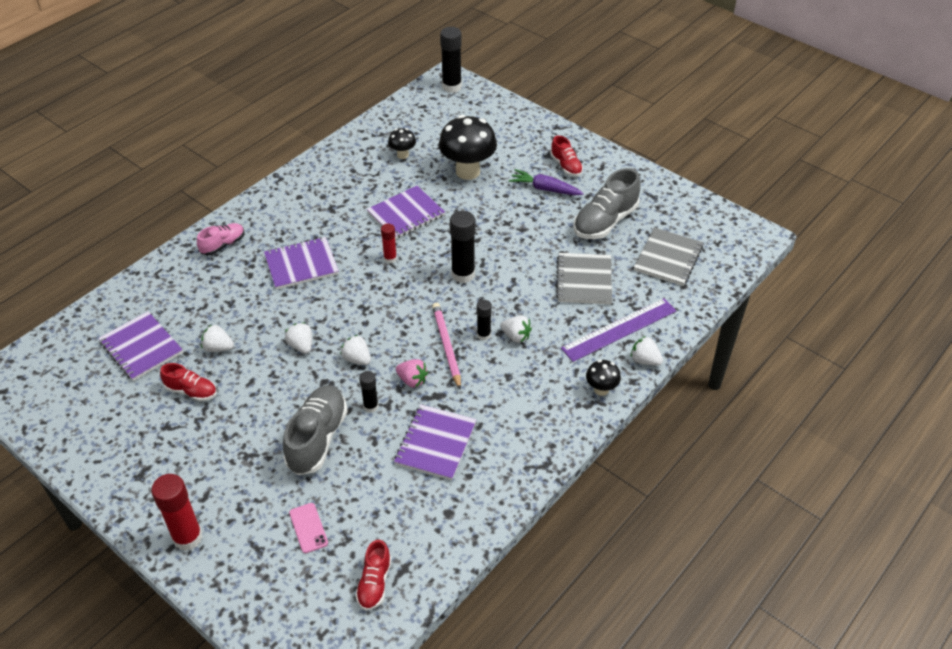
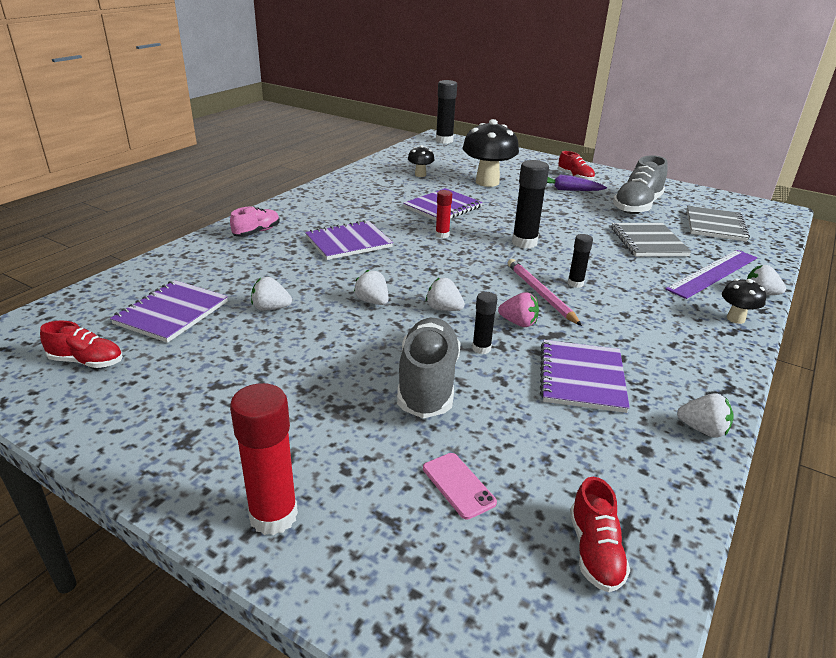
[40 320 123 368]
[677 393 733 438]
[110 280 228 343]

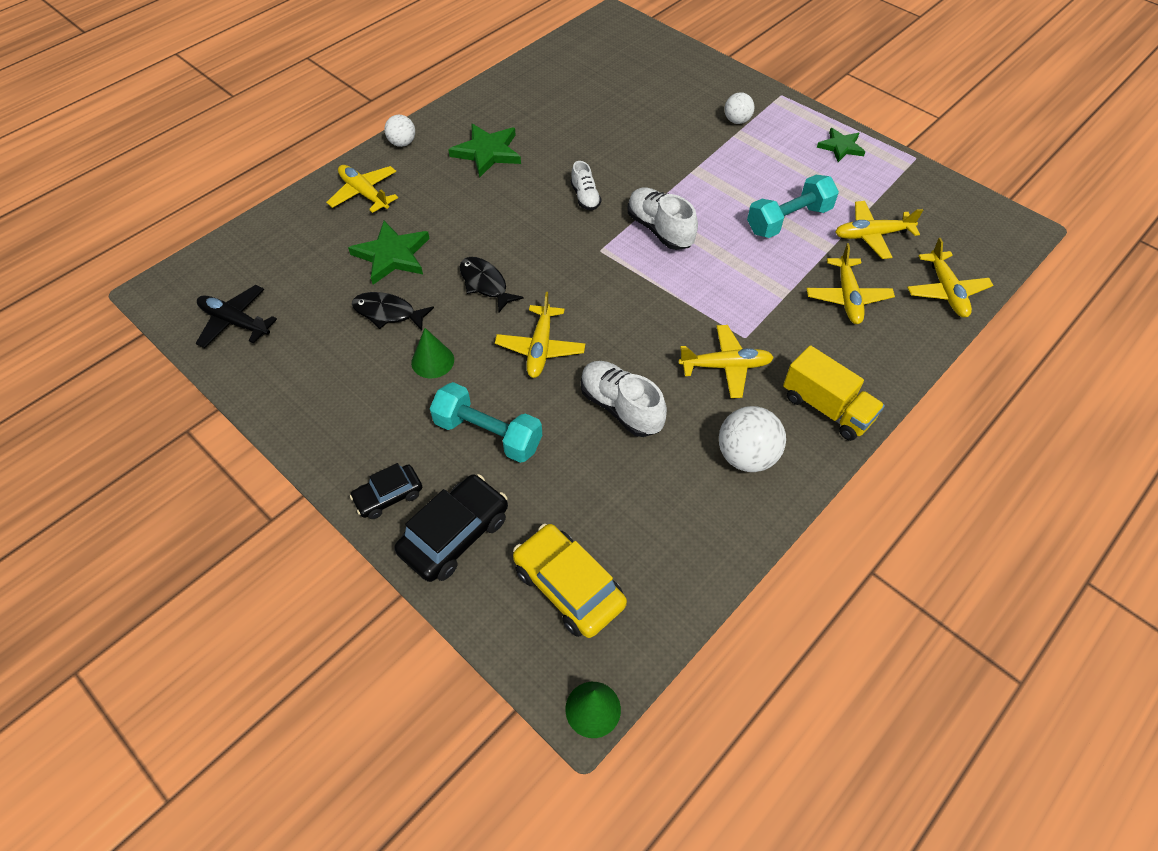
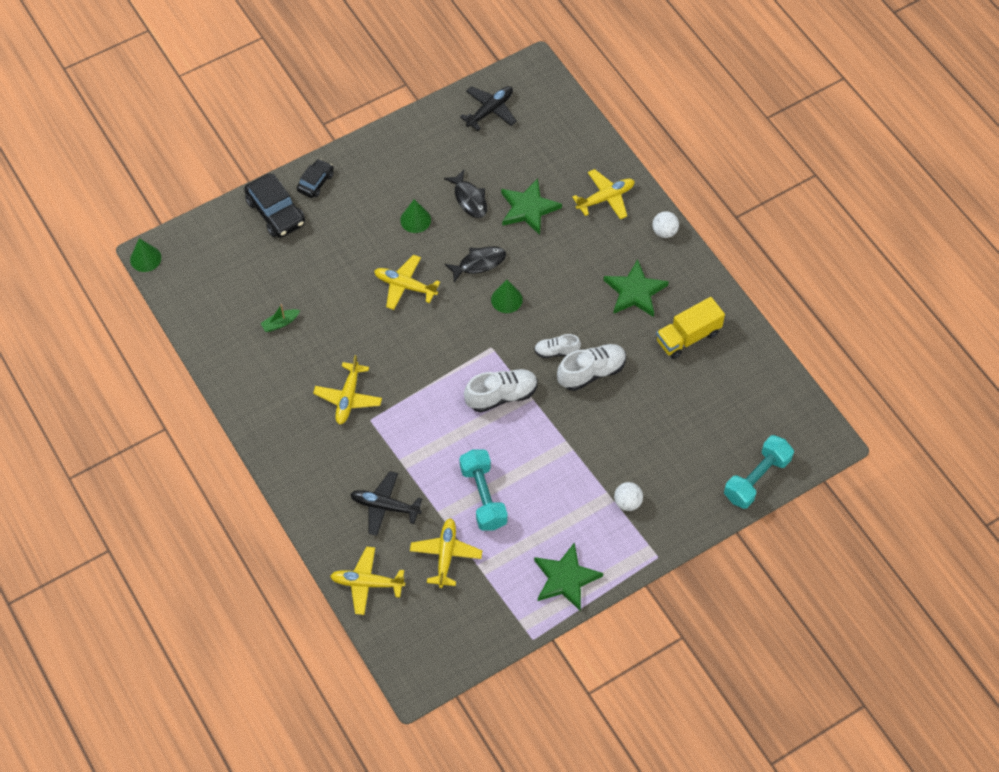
[513 524 627 638] (first image)
[719 406 786 472] (first image)
[260 304 300 332]
[491 280 523 313]
[724 435 794 509]
[557 344 626 391]
[656 297 725 359]
[350 471 422 536]
[297 159 334 198]
[444 170 487 218]
[534 542 603 611]

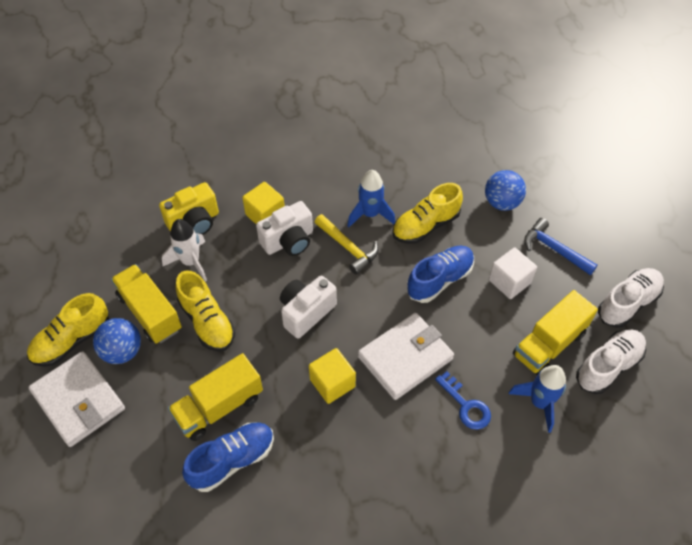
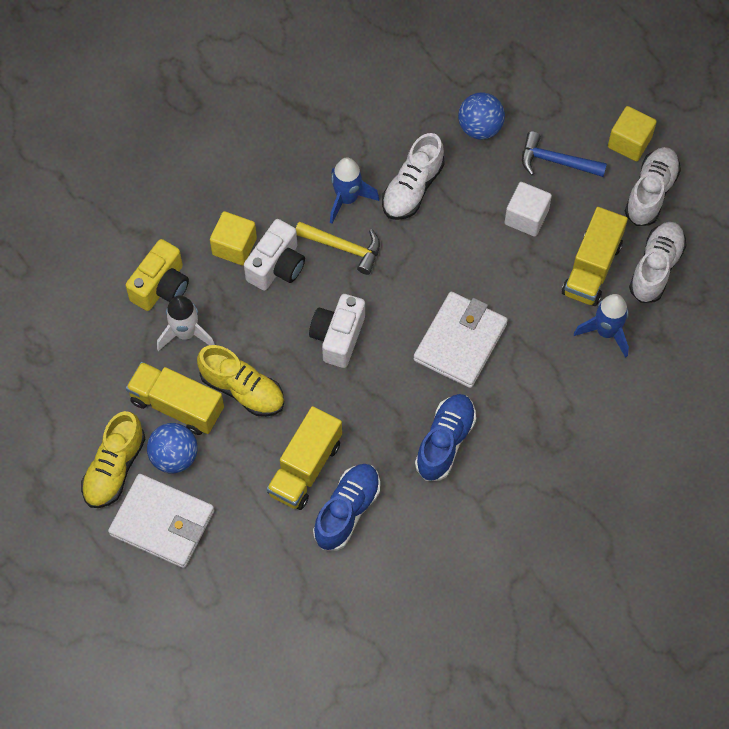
[435 371 491 430] (first image)
[608 106 657 161]
[415 394 476 481]
[382 133 445 220]

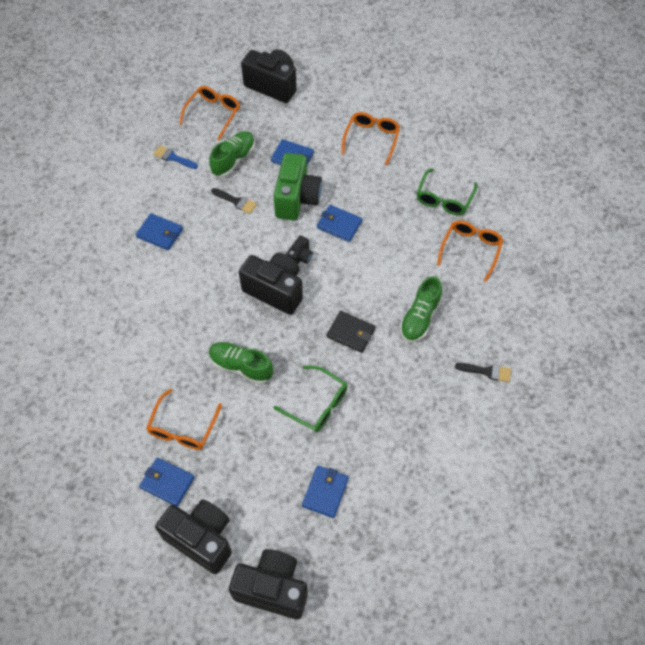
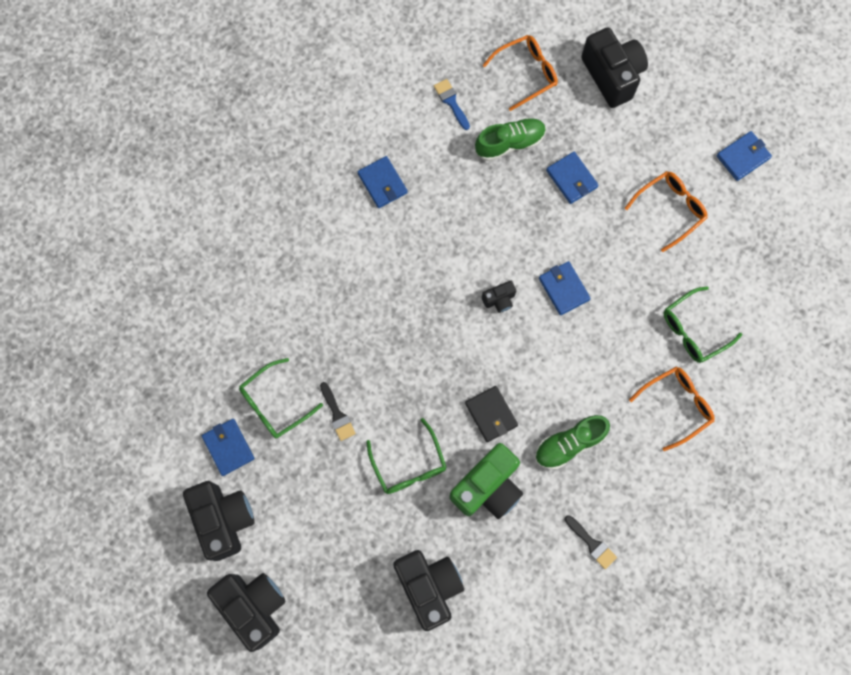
[209 342 274 385] (first image)
[320 382 356 441]
[393 550 464 631]
[449 443 523 519]
[717 131 772 181]
[239 358 323 438]

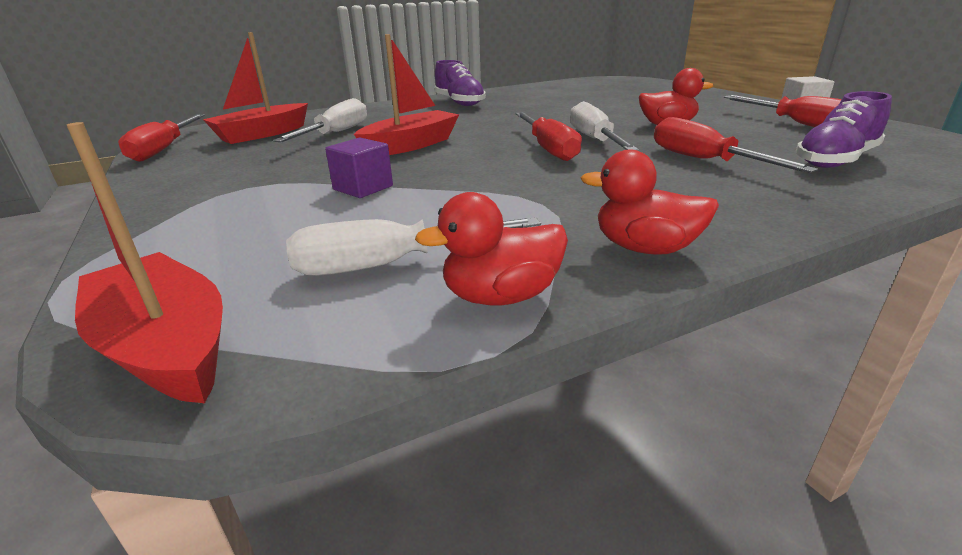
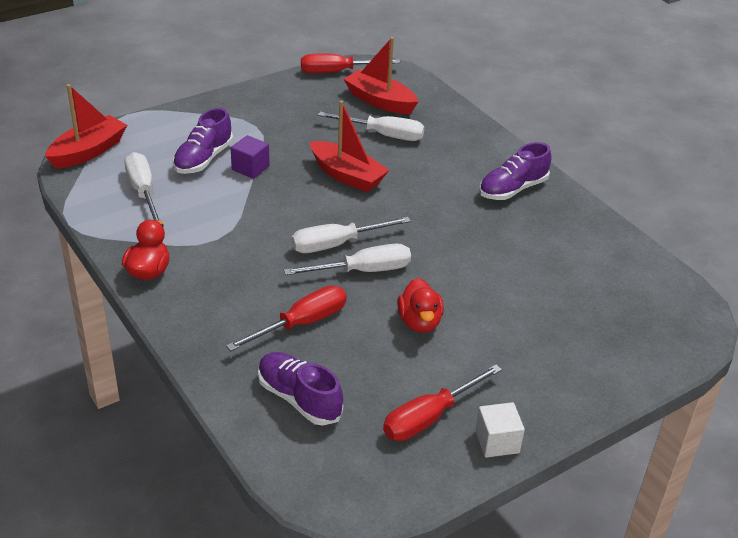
[415 192 568 306] (first image)
[173 108 233 174]
[291 217 411 253]

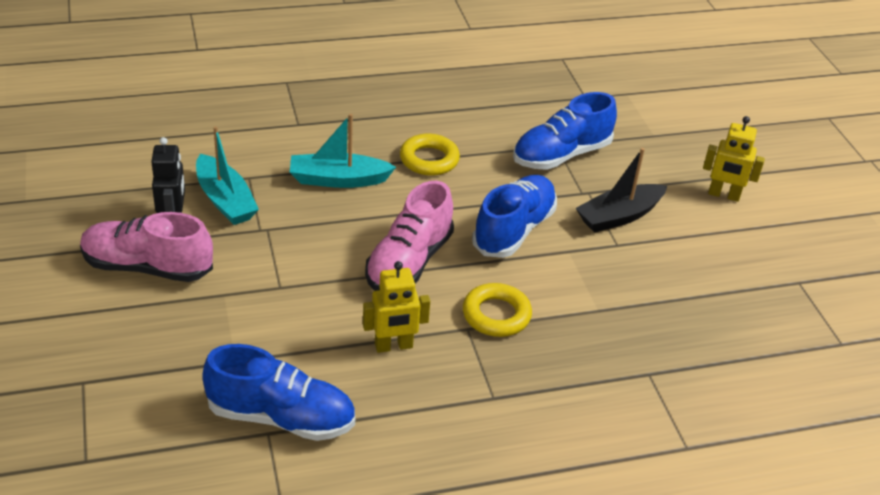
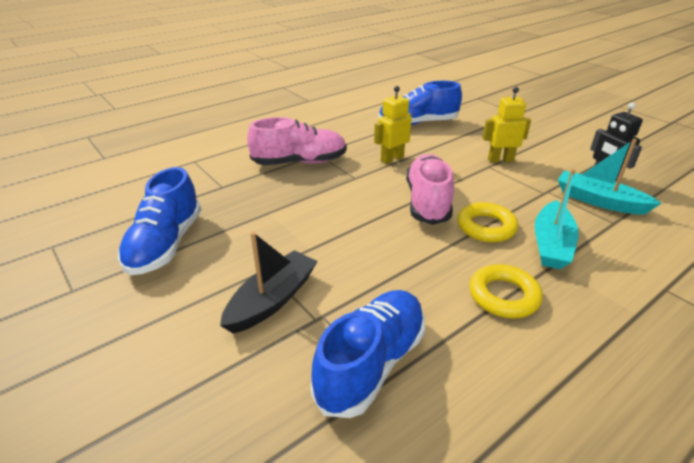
[247 117 347 165]
[458 202 518 242]
[118 167 201 275]
[483 87 531 163]
[535 169 579 269]

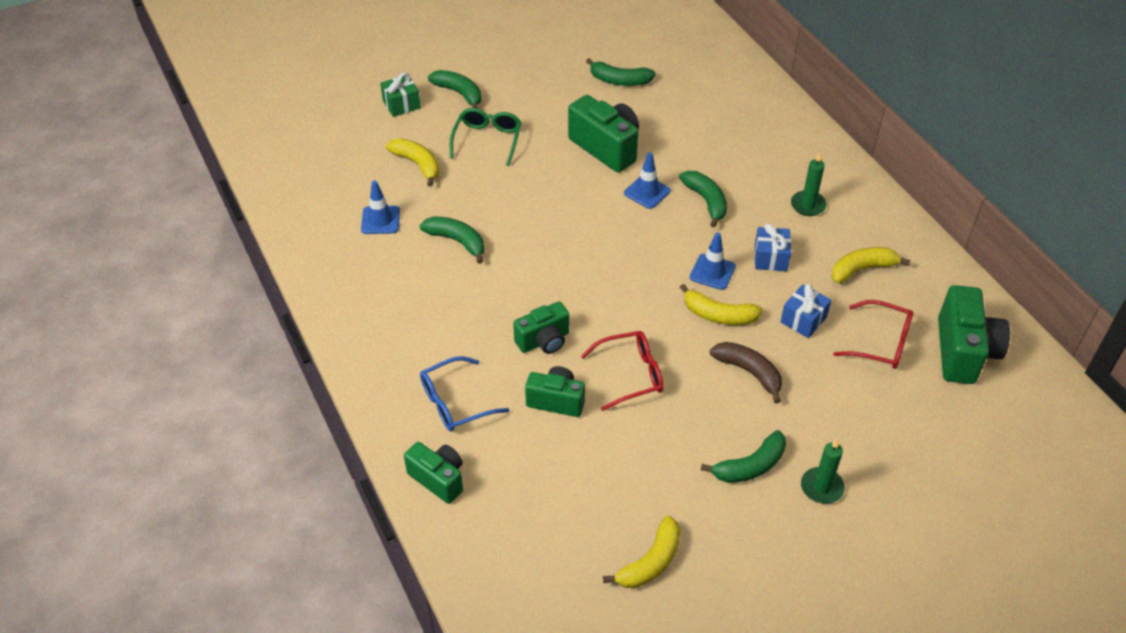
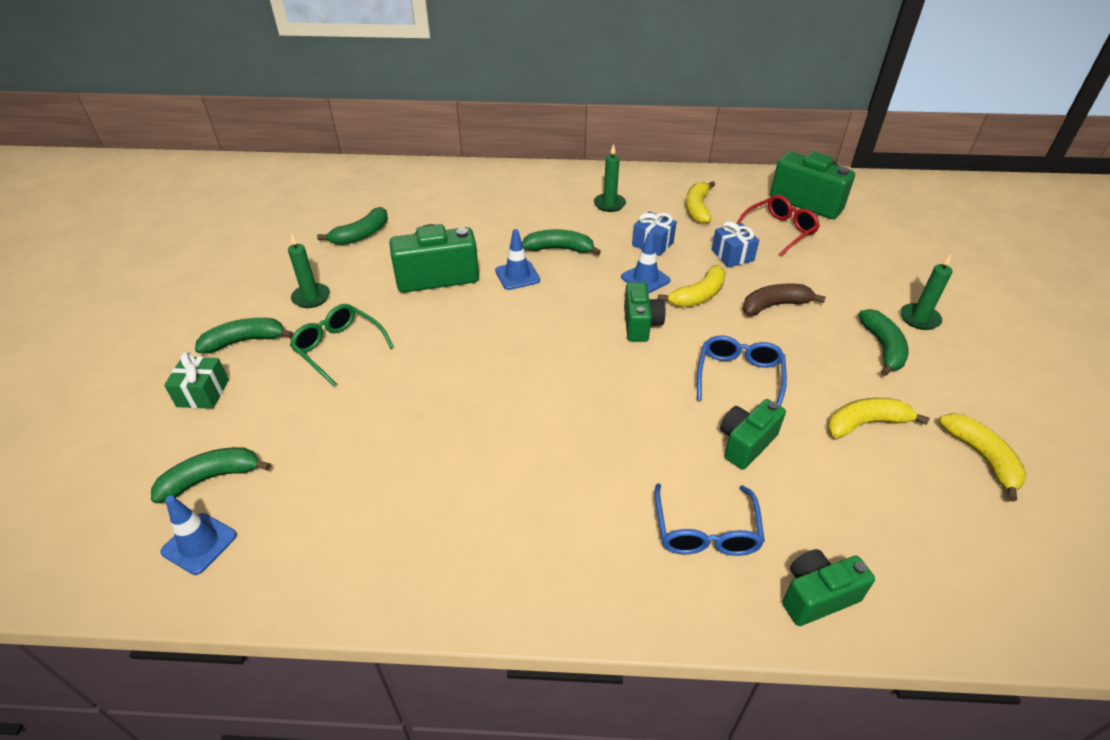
[288 233 330 308]
[160 496 237 575]
[828 398 930 438]
[151 447 271 503]
[624 282 666 342]
[697 335 787 406]

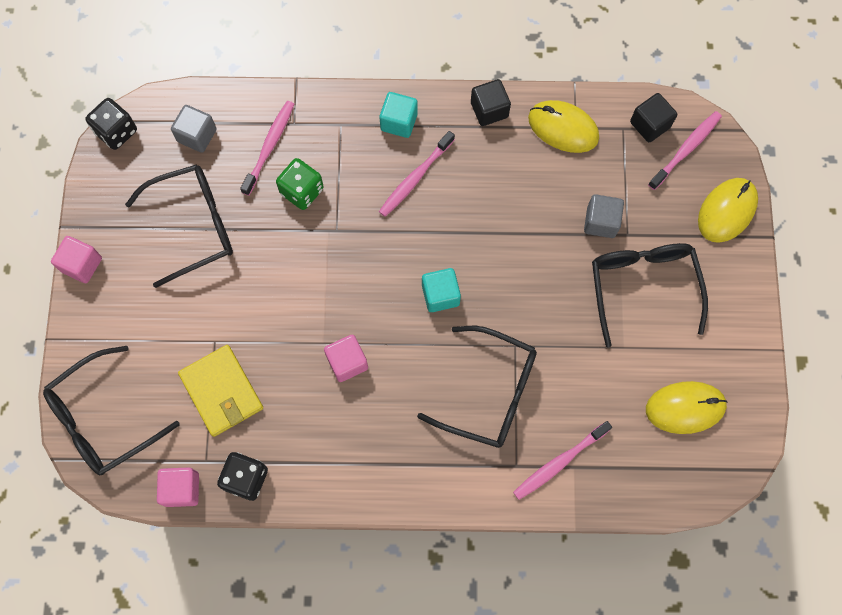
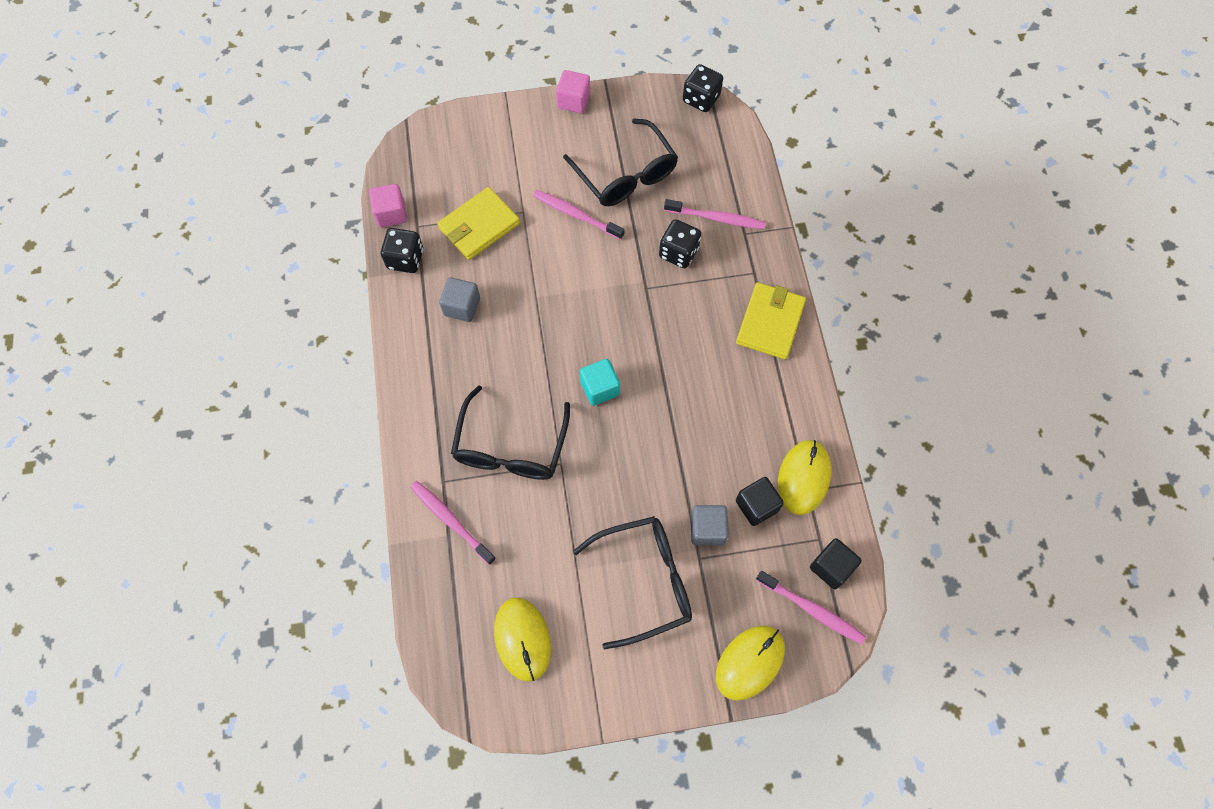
[43 346 180 475] (first image)
[324 335 368 382] (first image)
[439 277 480 322]
[533 190 624 240]
[736 477 784 526]
[736 282 806 359]
[659 219 701 268]
[716 625 785 701]

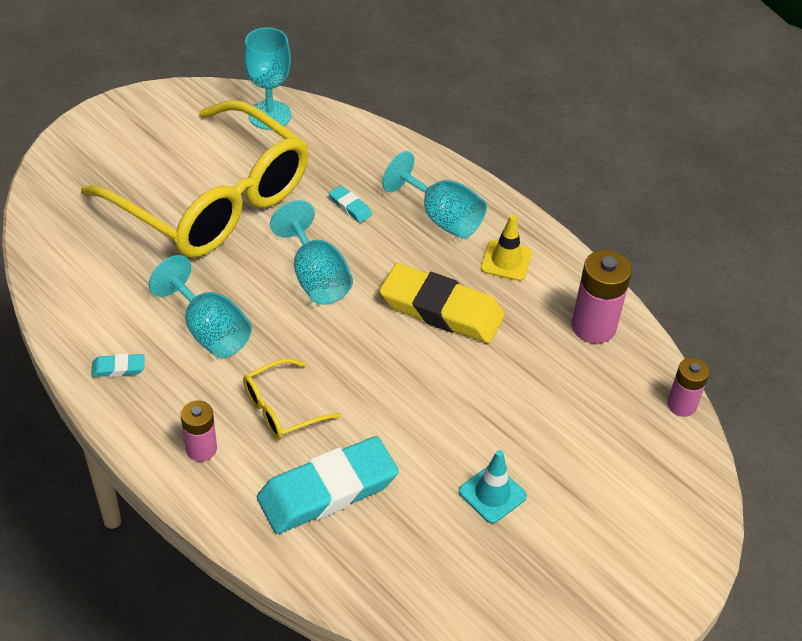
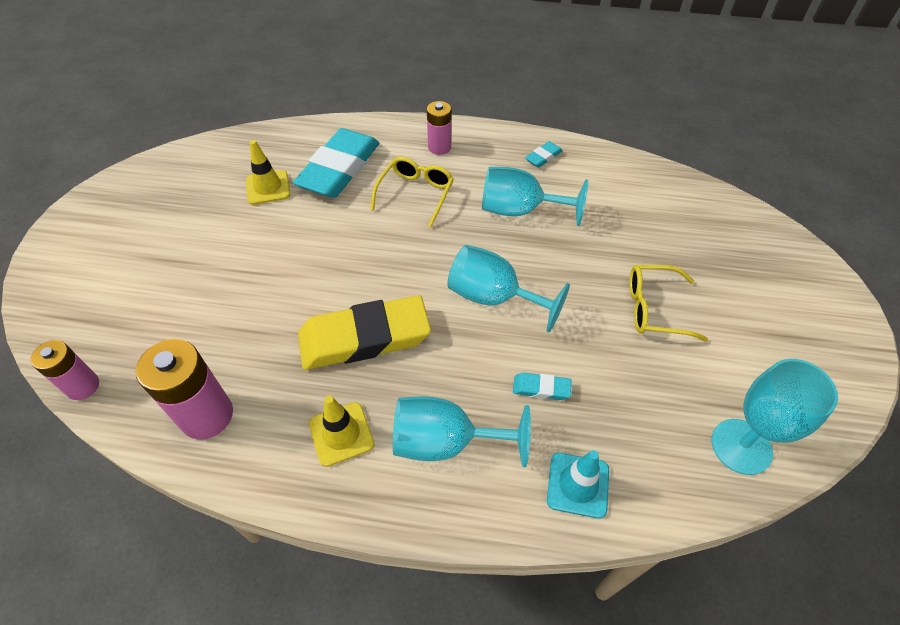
[246 140 290 205]
[547 450 609 519]
[629 265 708 341]

